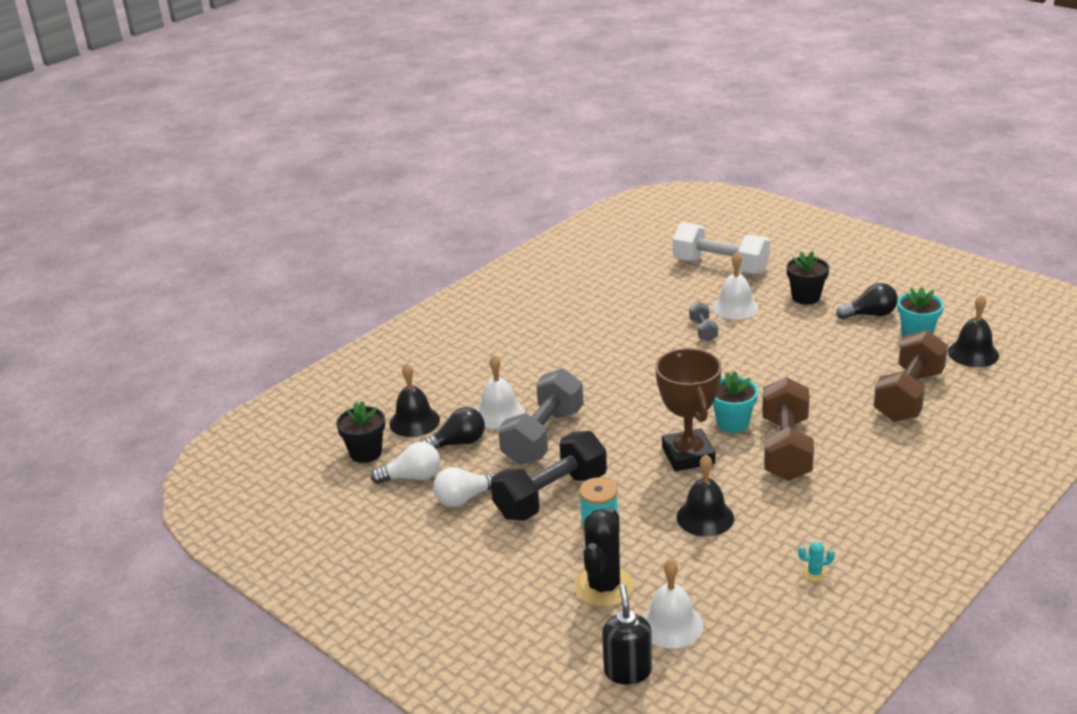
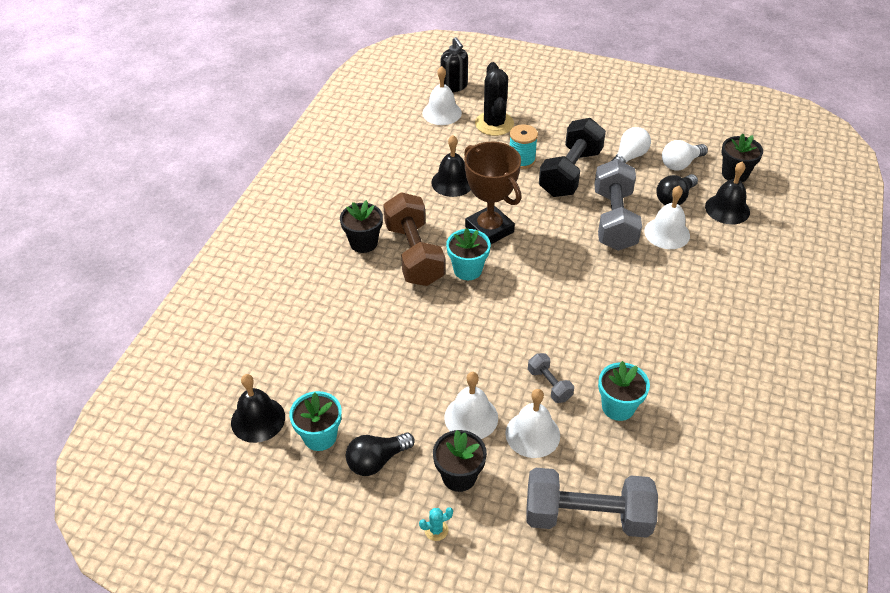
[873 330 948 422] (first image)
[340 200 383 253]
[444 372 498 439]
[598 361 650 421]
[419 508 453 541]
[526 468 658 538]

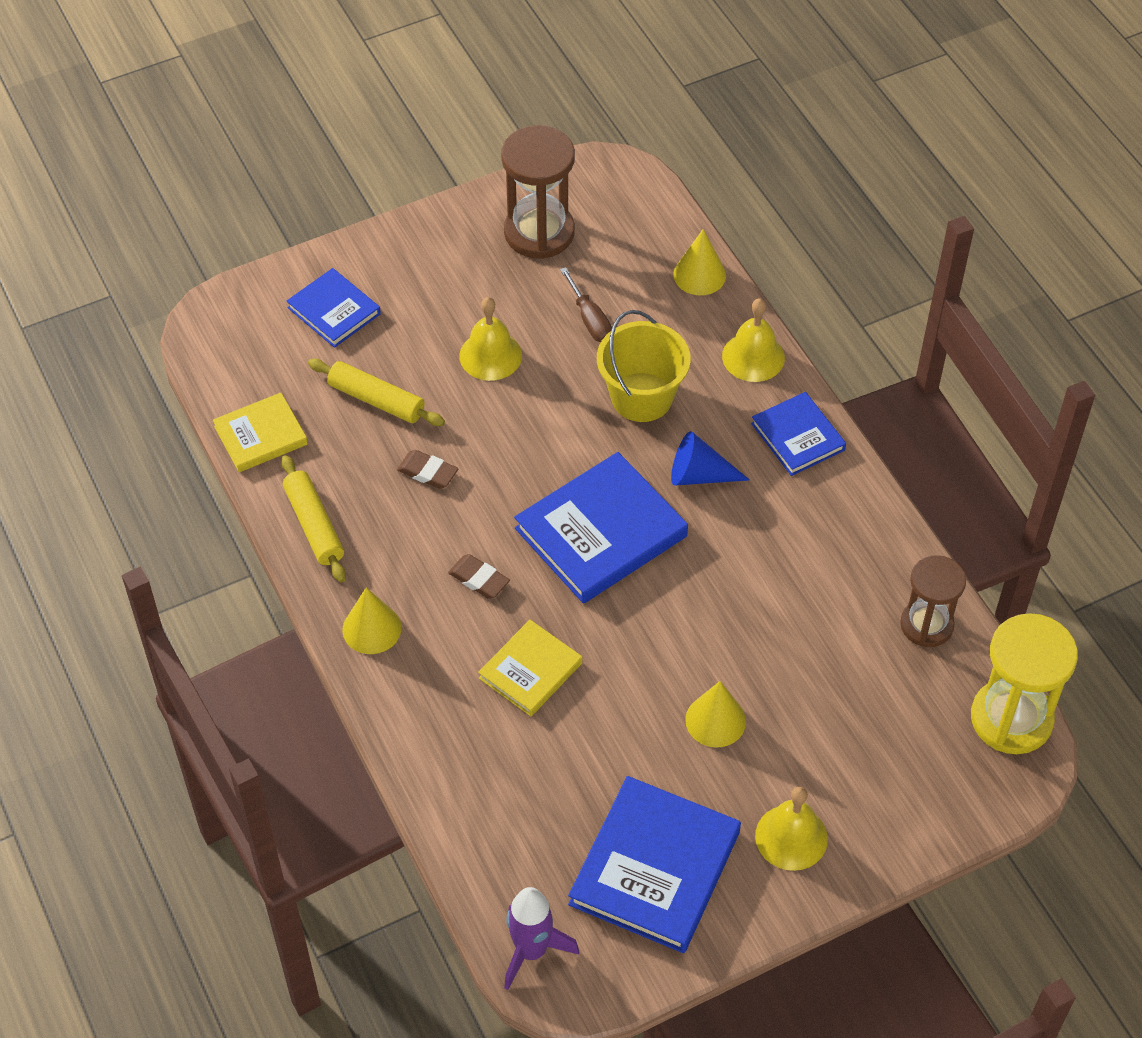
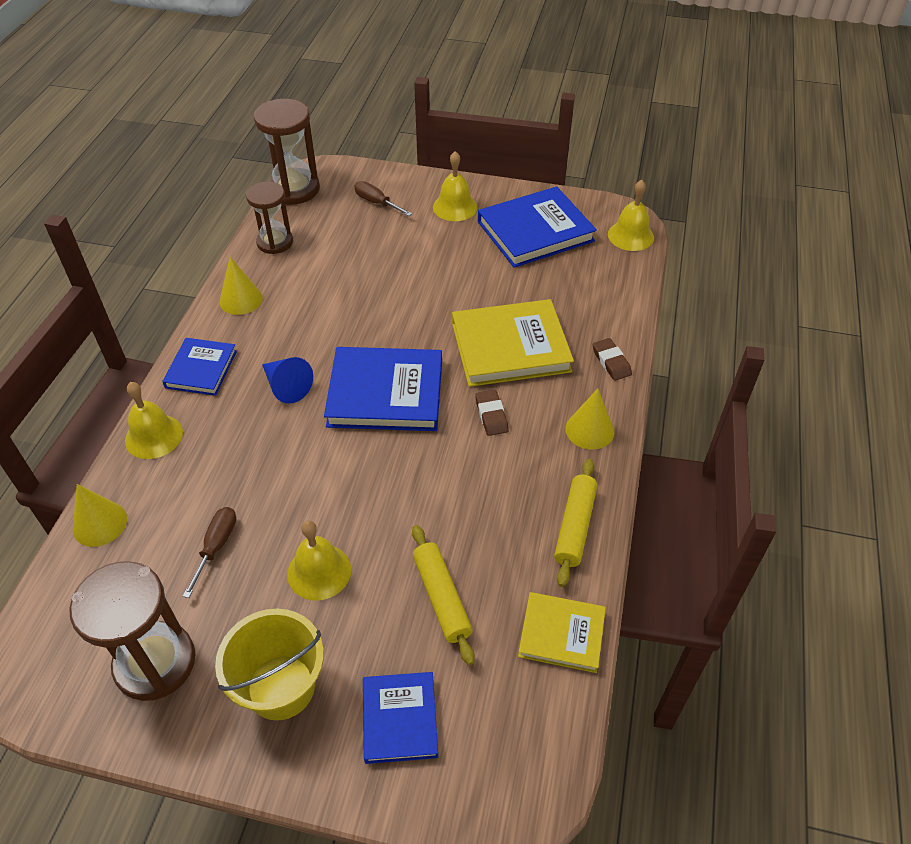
[354 181 412 216]
[593 338 632 381]
[215 609 324 721]
[219 257 263 315]
[608 180 654 251]
[254 99 320 205]
[452 299 574 387]

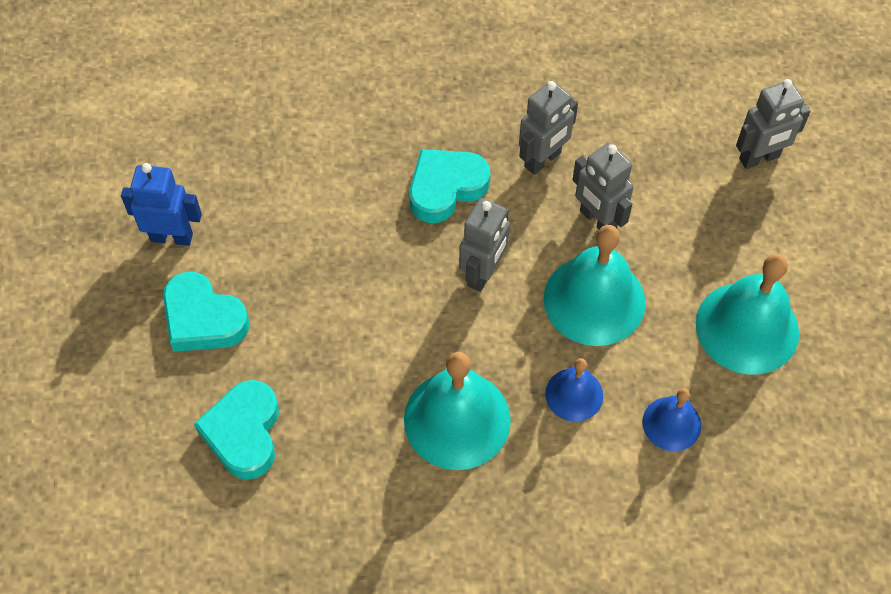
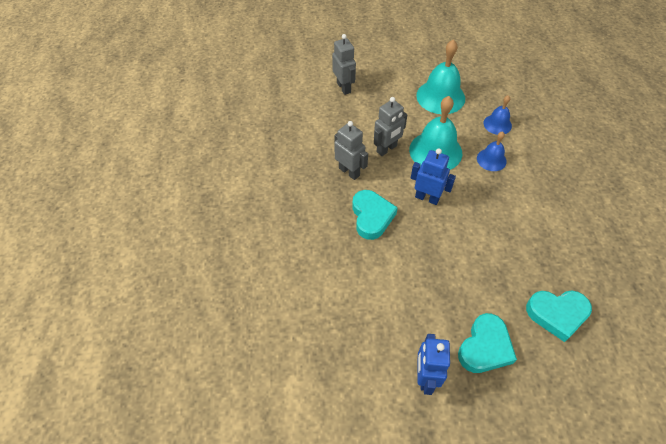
[404 352 511 470] (first image)
[411 148 456 205]
[352 190 398 240]

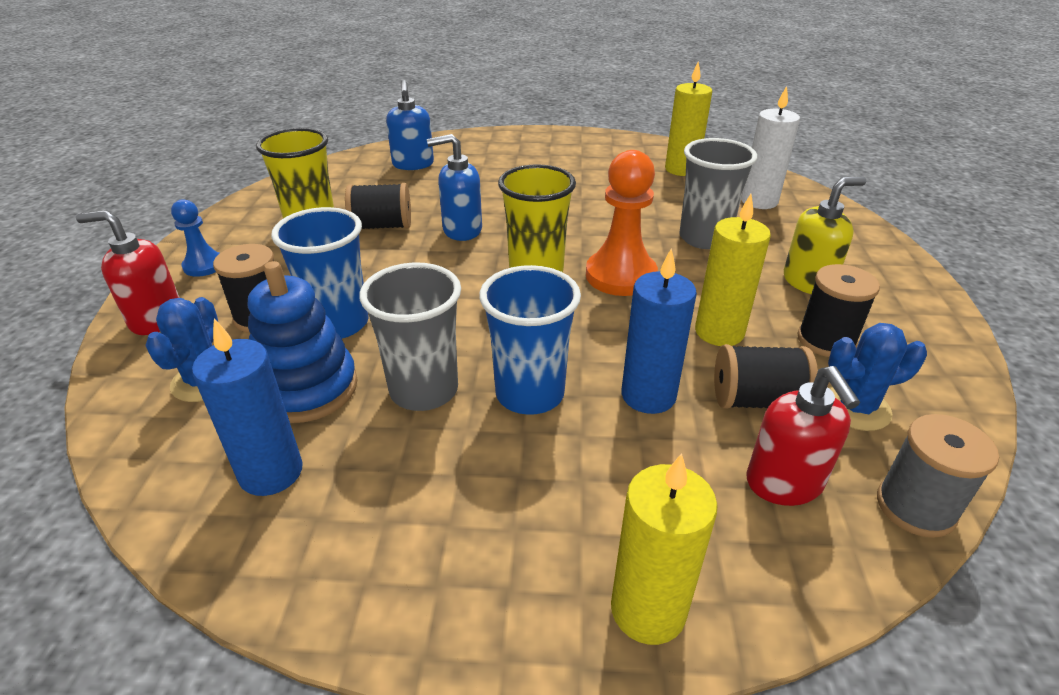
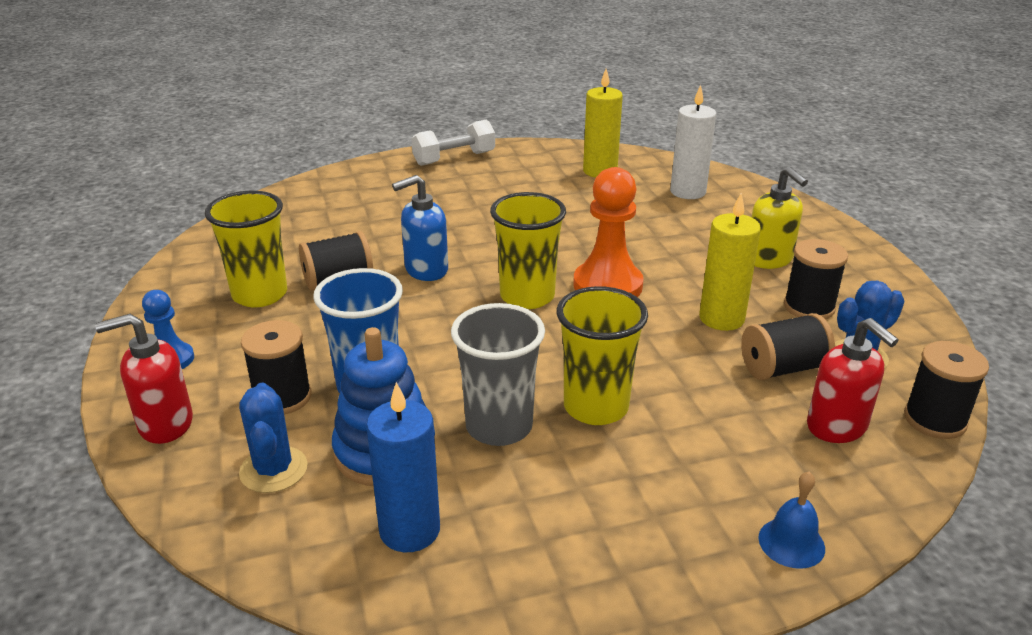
[386 80 434 170] (first image)
[622 248 697 414] (first image)
[679 138 757 249] (first image)
[411 120 495 166]
[758 472 825 569]
[557 286 648 425]
[904 341 989 439]
[752 166 808 269]

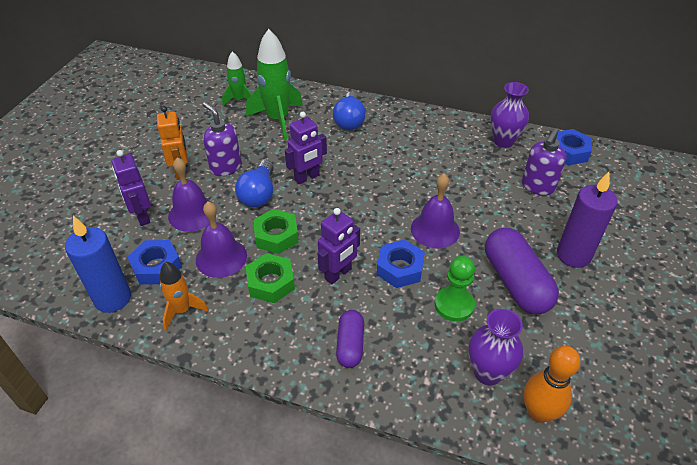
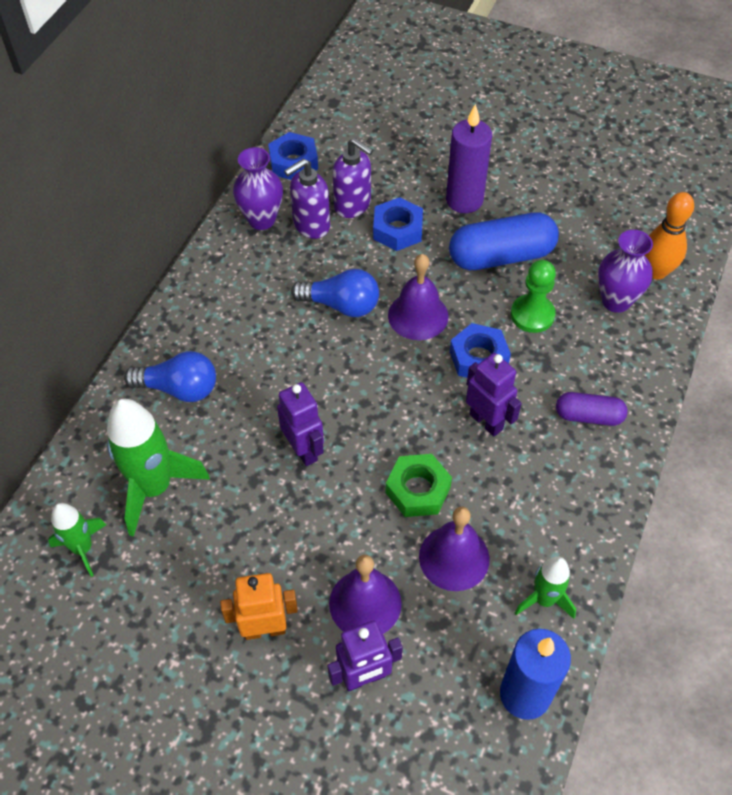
[245 253 295 303] (first image)
[373 197 423 251]
[284 159 330 239]
[291 269 379 317]
[515 556 576 619]
[449 213 559 270]

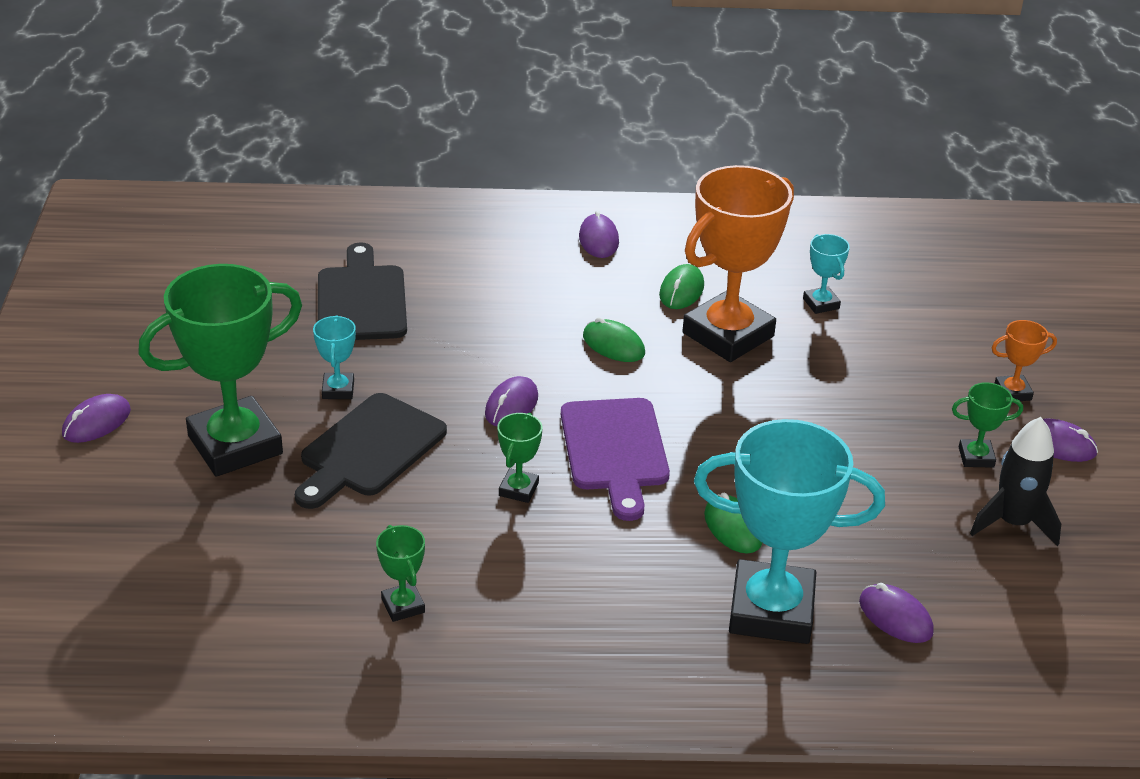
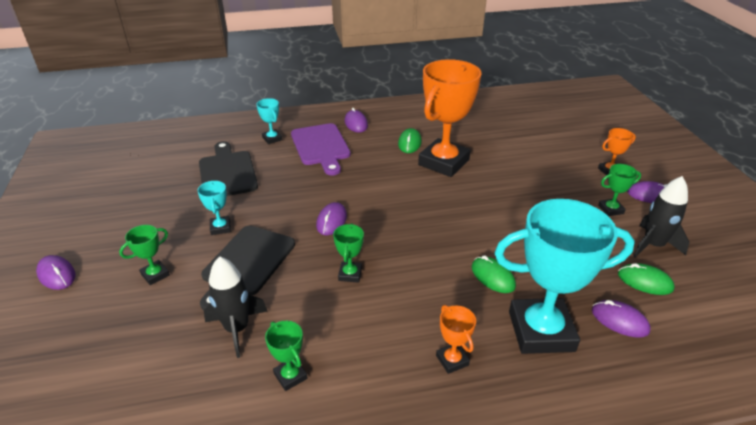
[204 256 268 358]
[436 305 476 374]
[291 123 351 176]
[618 263 675 295]
[256 98 283 144]
[36 255 75 290]
[119 225 170 285]

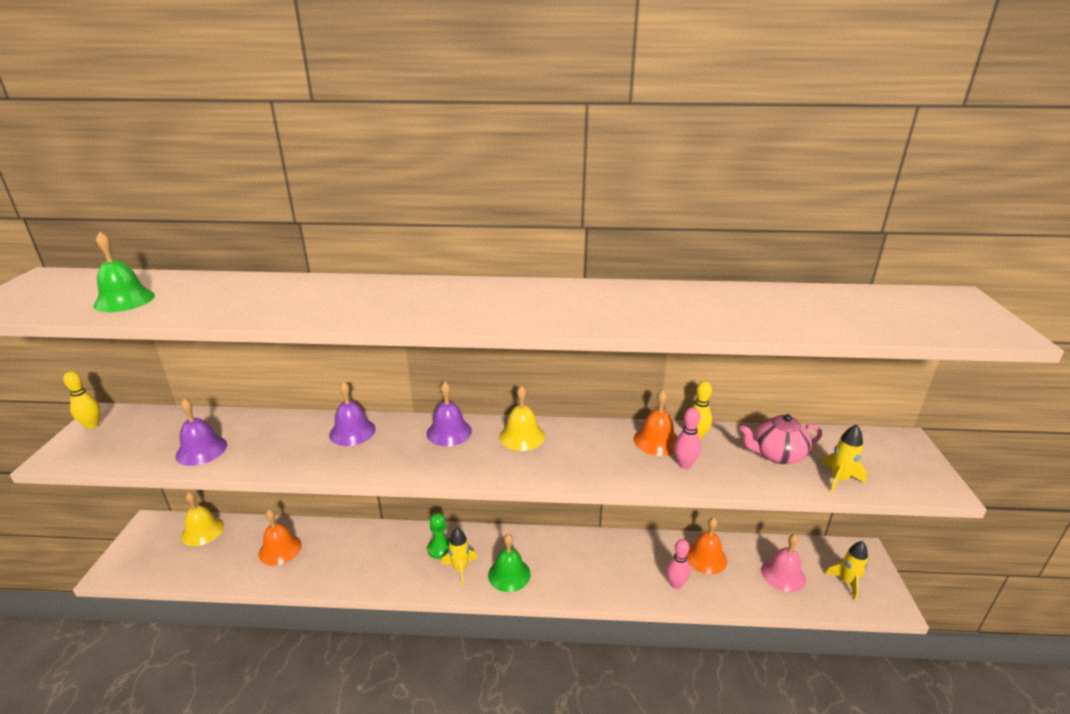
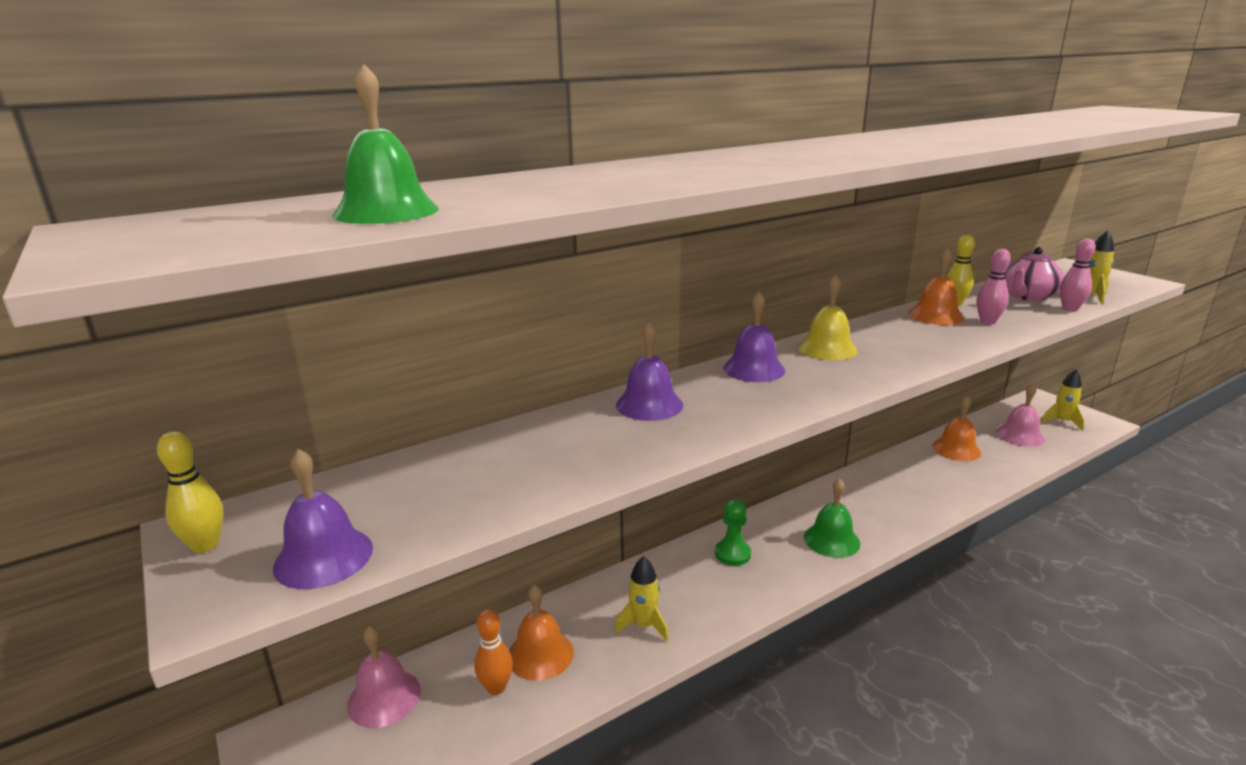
[474 609 513 695]
[273 449 373 589]
[614 556 669 641]
[1059 238 1096 312]
[347 626 421 728]

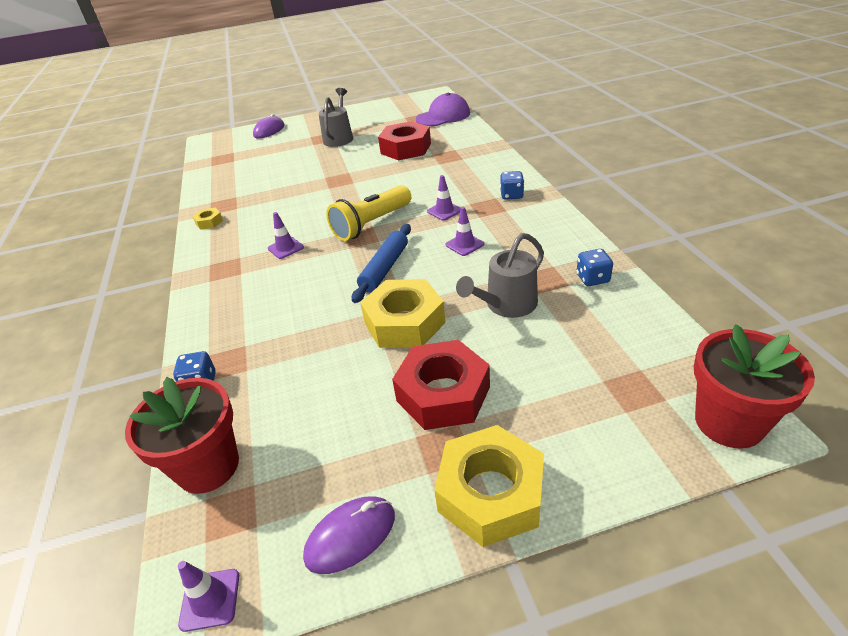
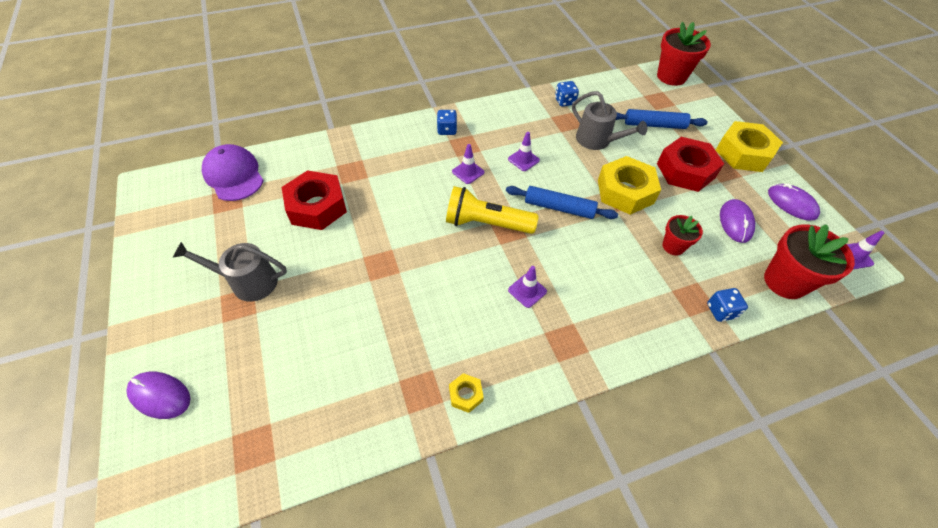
[616 109 708 129]
[662 215 703 255]
[720 199 755 243]
[446 186 539 234]

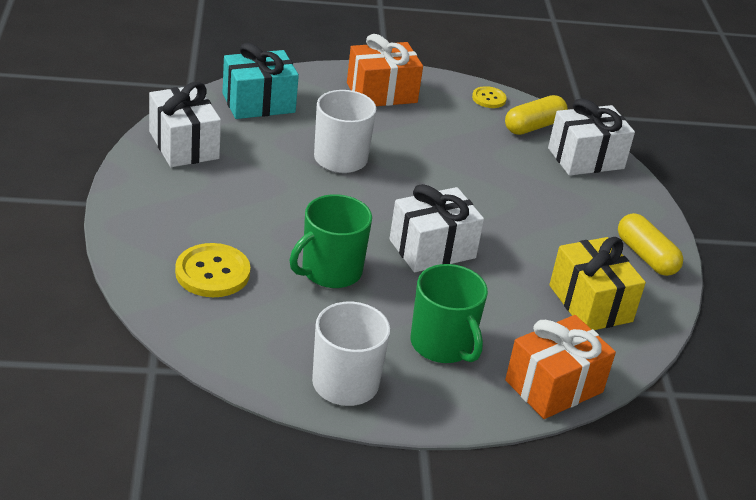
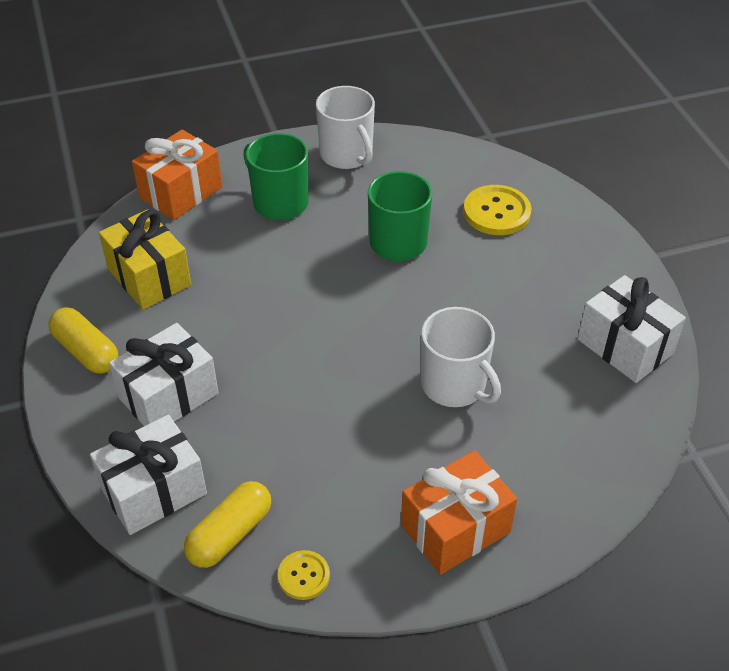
[223 42 299 119] (first image)
[109 323 219 426]

